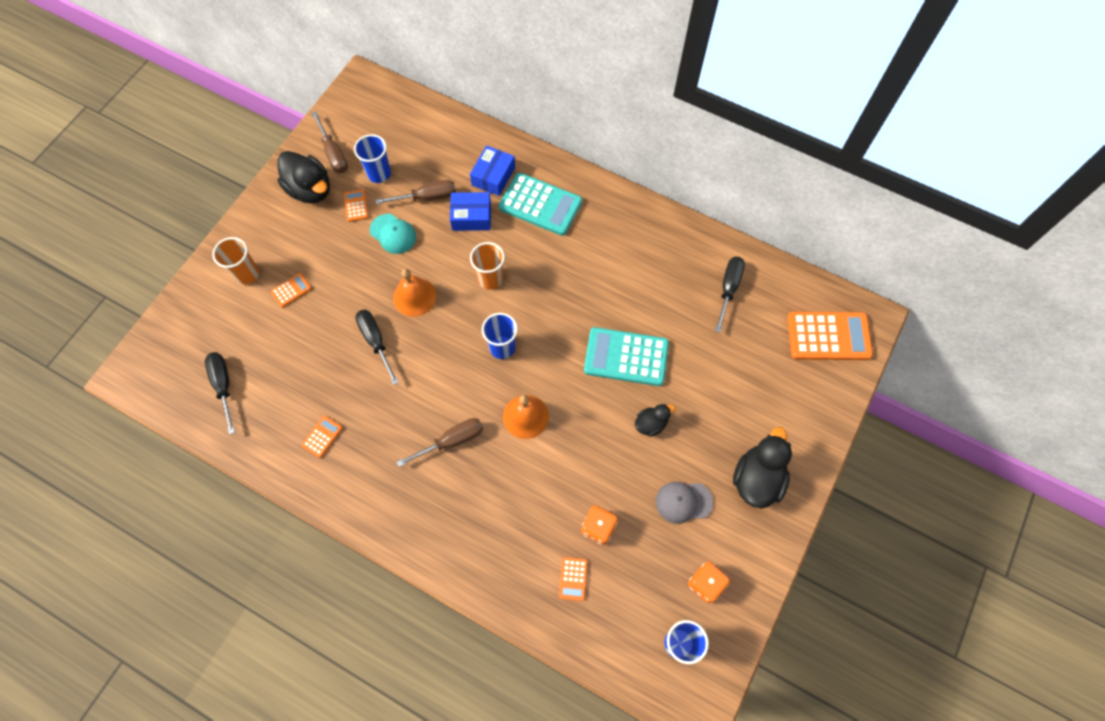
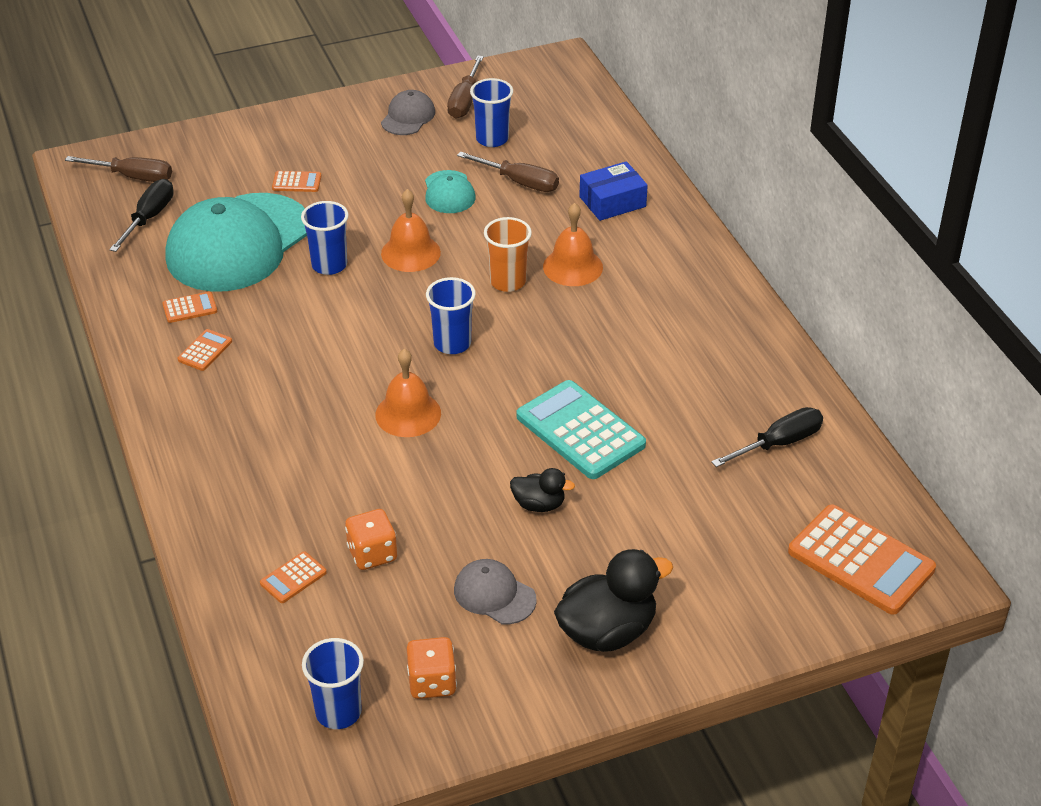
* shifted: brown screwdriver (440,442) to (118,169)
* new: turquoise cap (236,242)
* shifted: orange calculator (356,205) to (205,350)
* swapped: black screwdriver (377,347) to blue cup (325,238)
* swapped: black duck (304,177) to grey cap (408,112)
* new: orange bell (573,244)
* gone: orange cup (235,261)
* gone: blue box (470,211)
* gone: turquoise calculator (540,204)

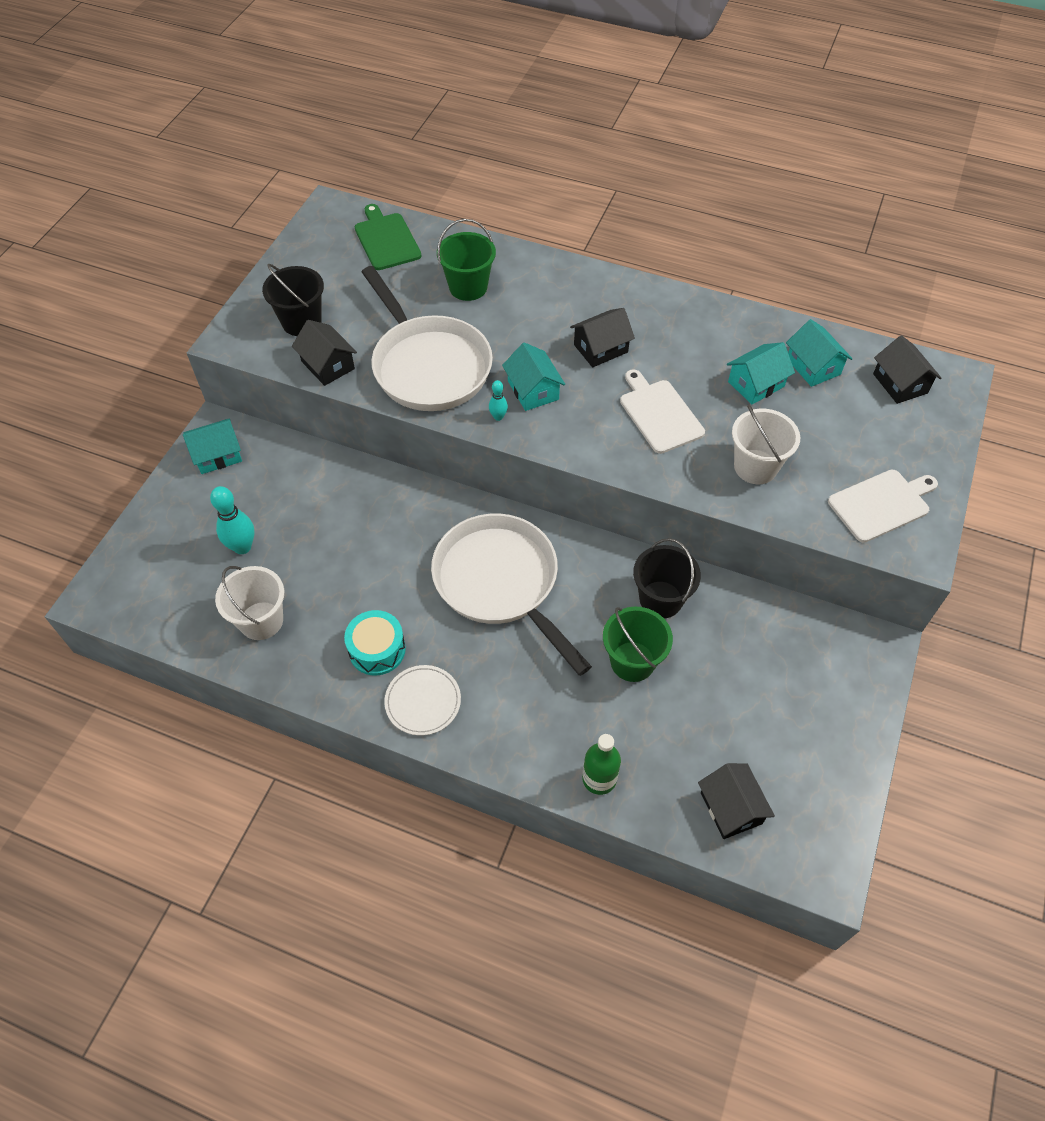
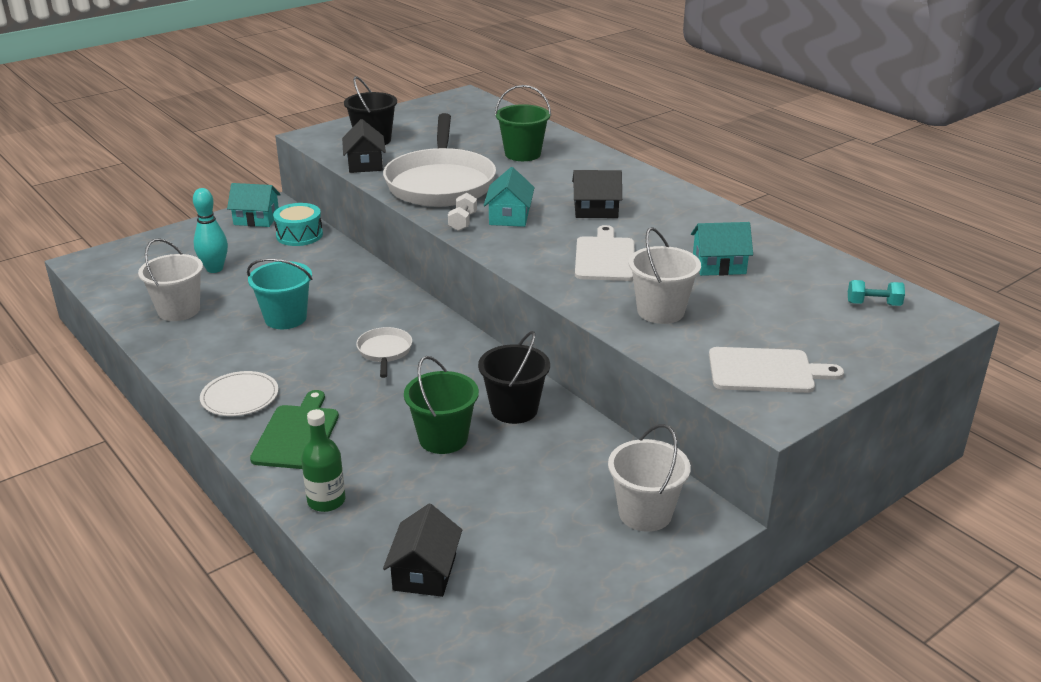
* new: turquoise bucket (280,293)
* shifted: green cutting board (388,237) to (294,429)
* shifted: turquoise drum (375,643) to (298,224)
* scaled: white pan (511,595) = (384,352) x0.44
* swapped: turquoise bowling pin (498,400) to white dumbbell (462,212)
* new: white bucket (649,478)
* swapped: black house (907,369) to turquoise dumbbell (876,293)
* gone: turquoise house (819,353)

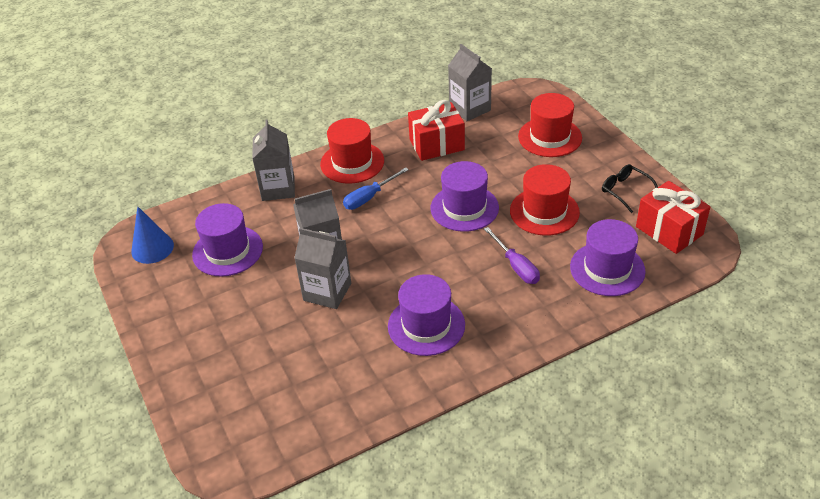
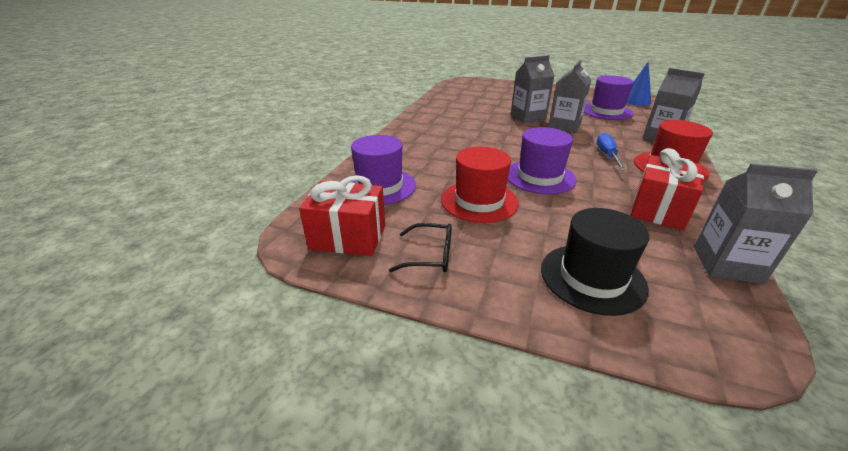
* repainted: red hat (550,125) to black hat (595,262)
* gone: purple hat (426,315)
* gone: purple screwdriver (512,255)

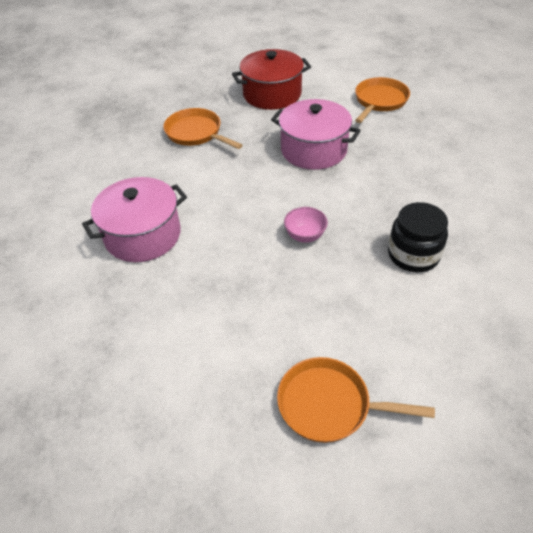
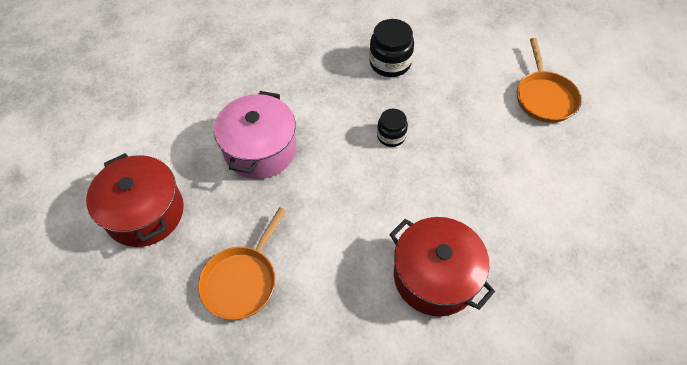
* swapped: pink bowl (306,225) to black jar (392,128)
* repainted: pink pot (134,219) to red pot (442,267)
* gone: orange pan (382,100)

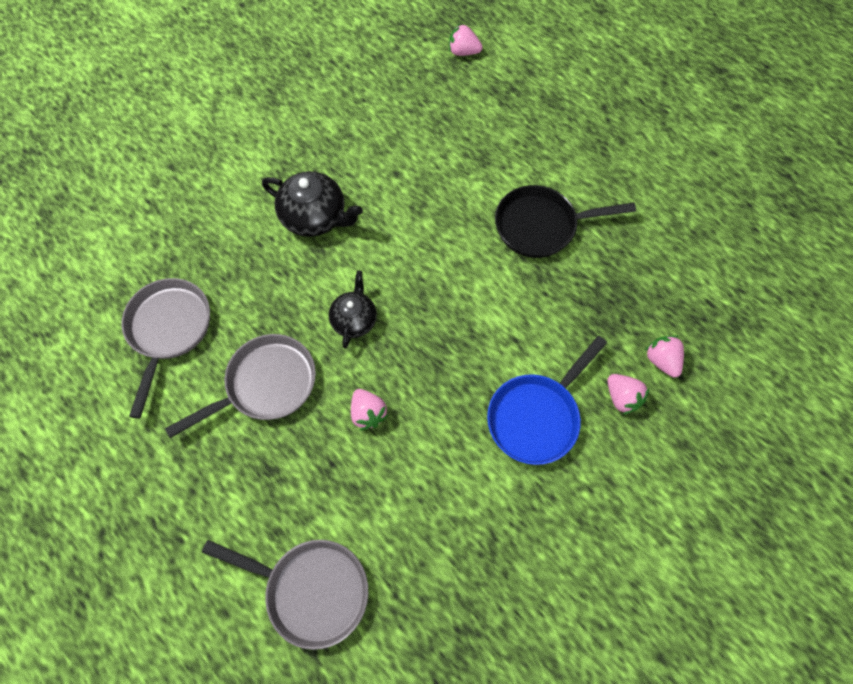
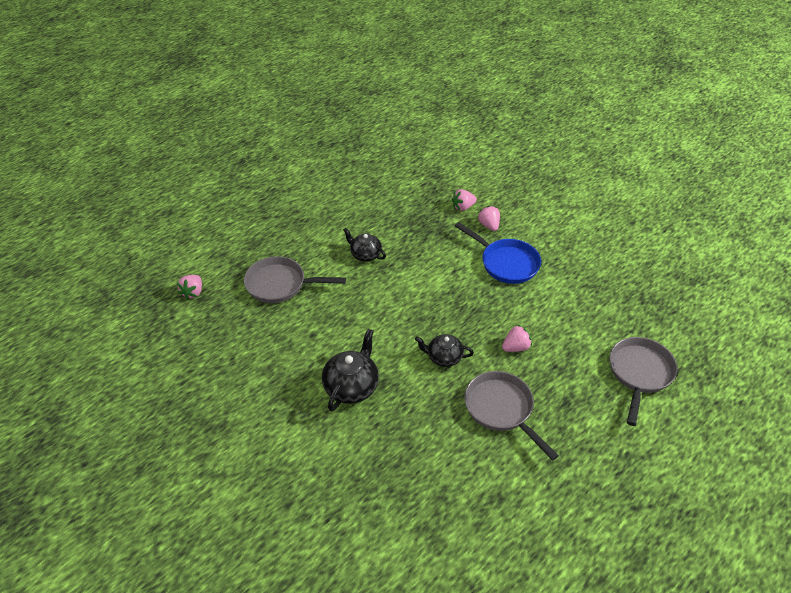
* shifted: grey pan (165,348) to (295,279)
* swapped: black pan (565,221) to black teapot (364,244)
* rotated: pink strawberry (628,394) = (489,218) 75 degrees counterclockwise

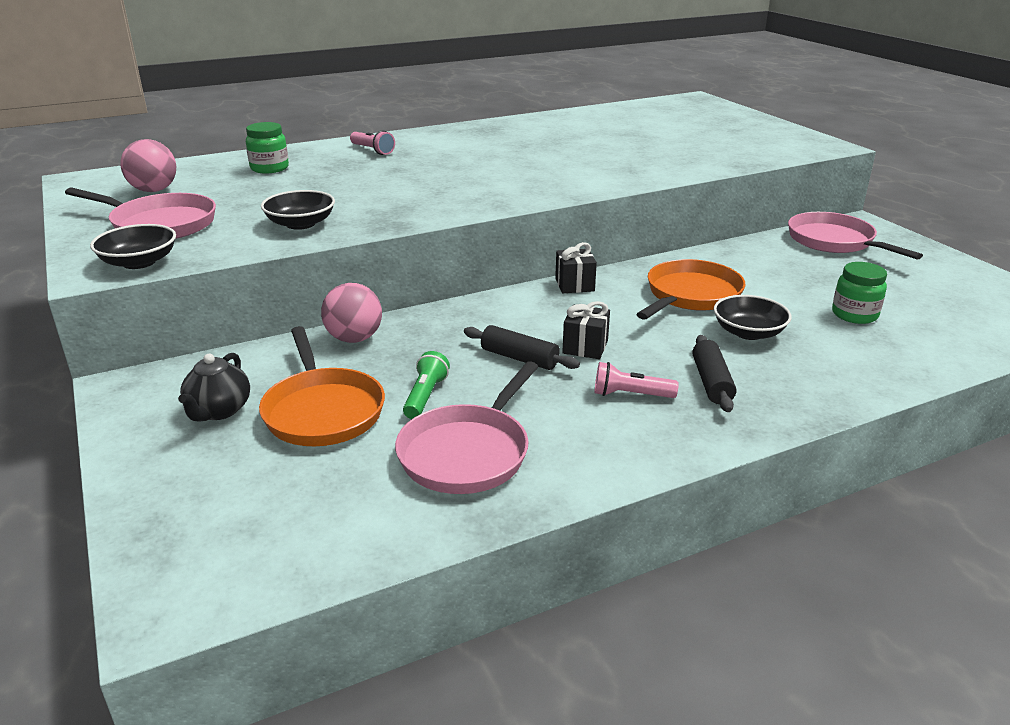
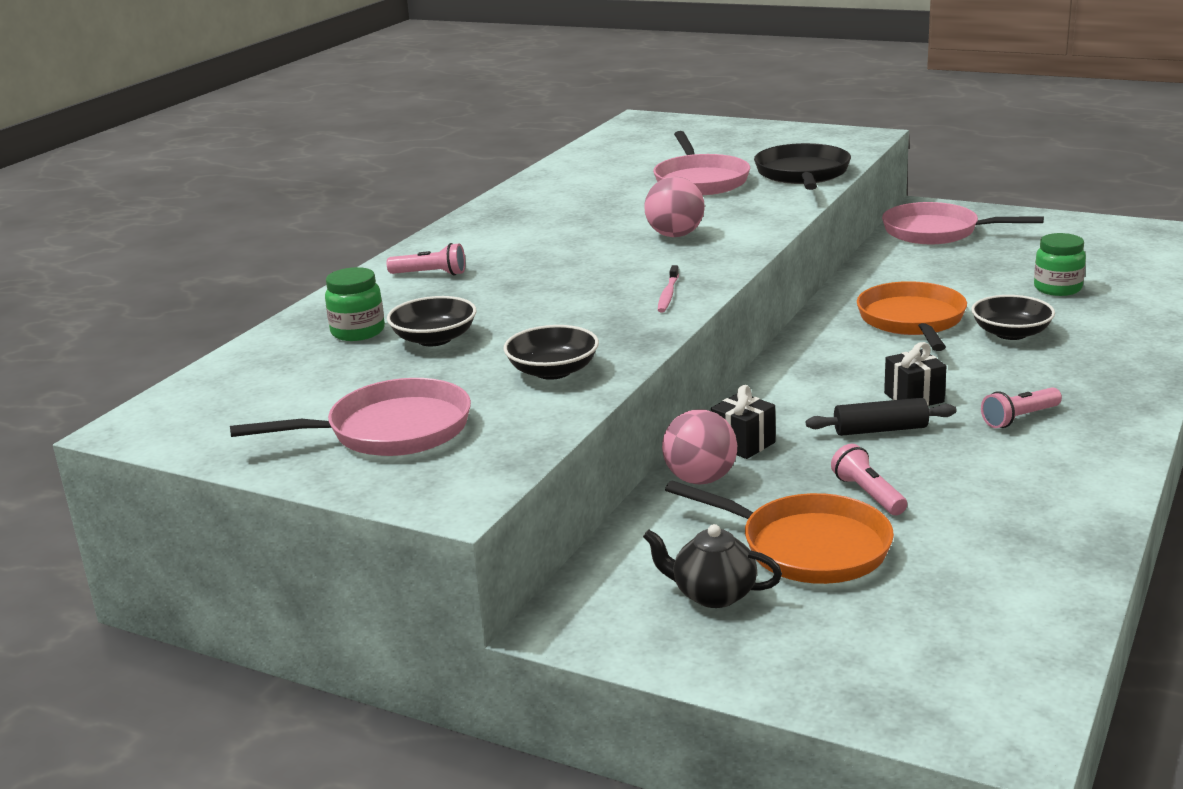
* shifted: black bowl (133,246) to (432,321)
* rotated: black teapot (214,387) = (712,566) 135 degrees clockwise
* shifted: pink ball (148,165) to (674,207)
* shifted: pink pan (466,427) to (701,163)
* new: pink toothbrush (668,288)
* shifted: black gift (576,267) to (743,422)
* new: black pan (802,166)
* repainted: green flashlight (426,385) to pink flashlight (869,479)
* gone: black rolling pin (714,373)

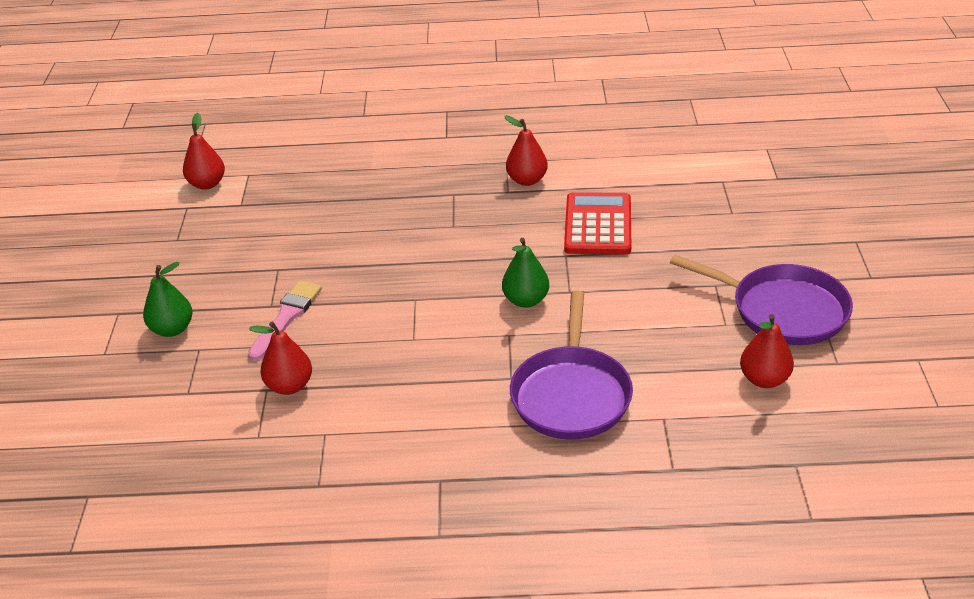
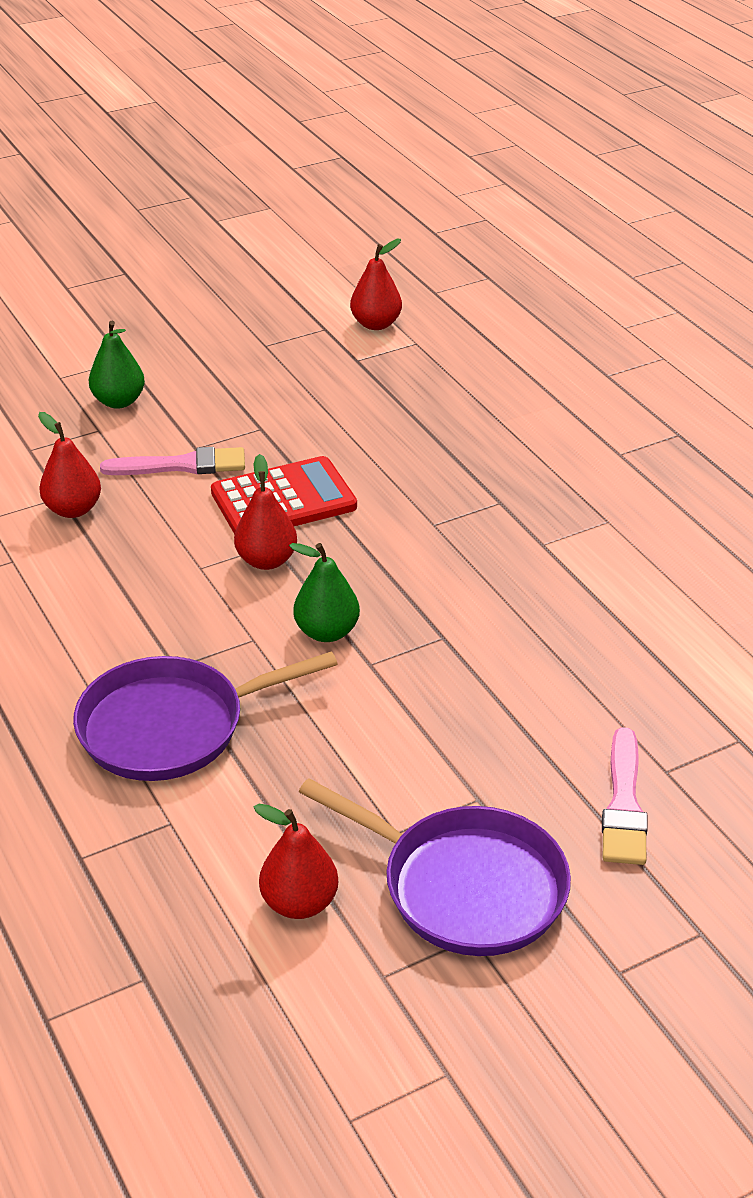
* shifted: red calculator (597,223) to (284,495)
* shifted: red pear (526,150) to (265,512)
* rotated: purple pan (761,299) = (435,867) 60 degrees counterclockwise
* new: pink brush (625,796)

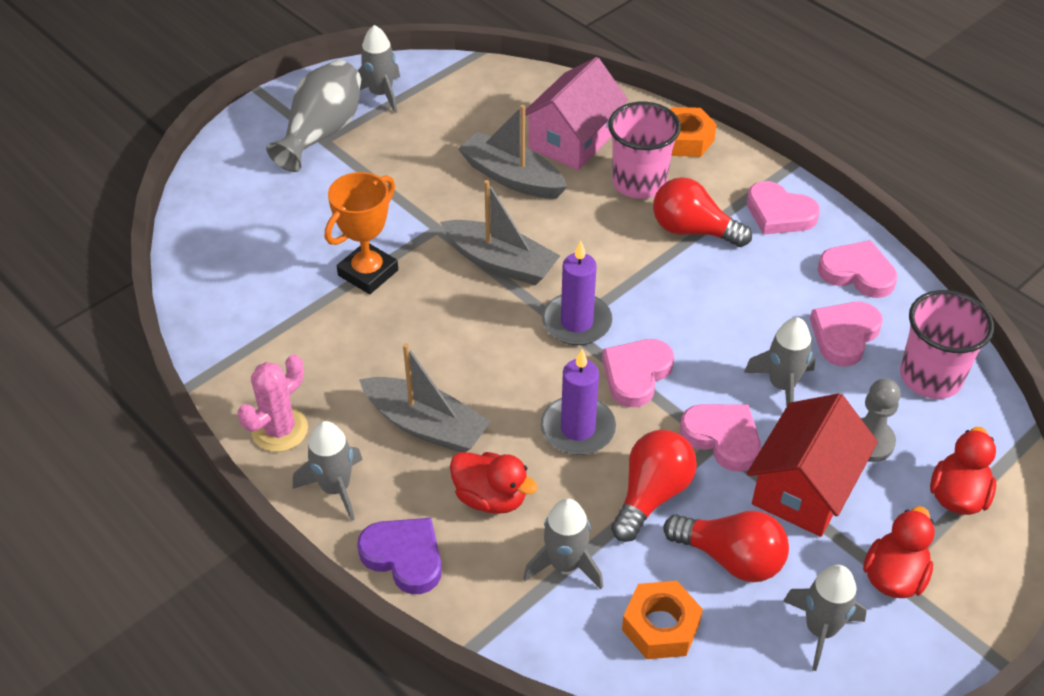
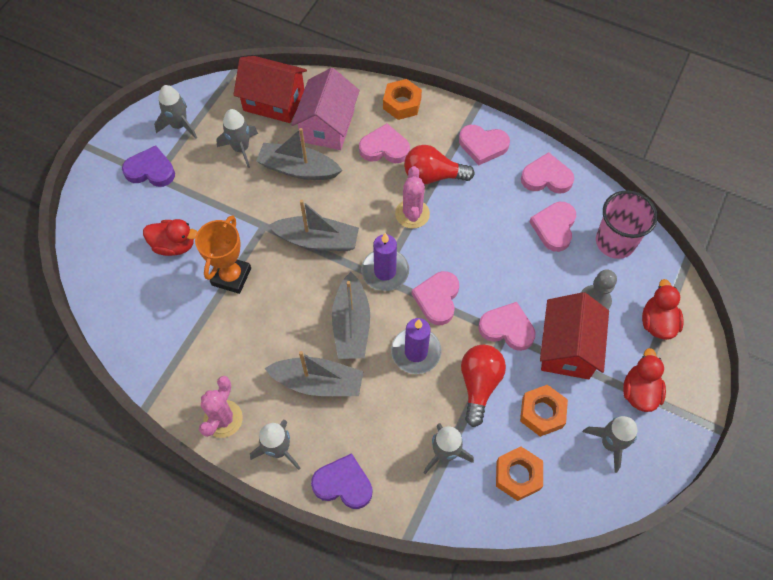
* swapped: grey vase (313,116) to purple heart (148,166)
* shifted: red duck (494,483) to (170,237)
* shifted: grey rocket (780,361) to (237,138)
* new: red house (270,89)
* new: grey boat (351,315)
* swapped: pink cup (644,150) to pink heart (384,143)
* new: pink cactus (412,197)
* swapped: red light bulb (726,546) to orange nut (544,411)

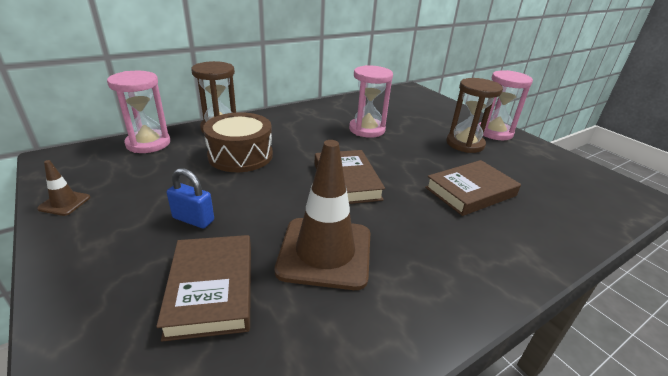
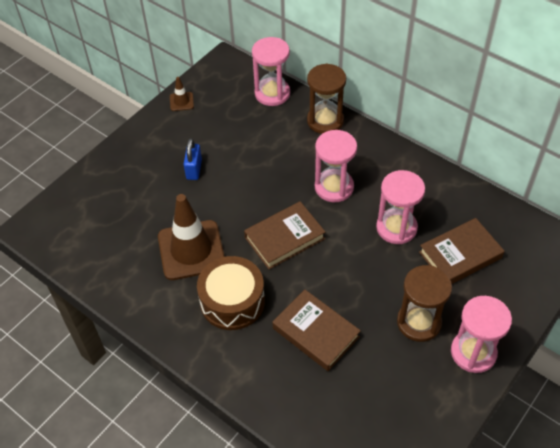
* shifted: brown drum (238,142) to (231,293)
* new: pink hourglass (336,166)
* shifted: brown book (203,288) to (461,251)

